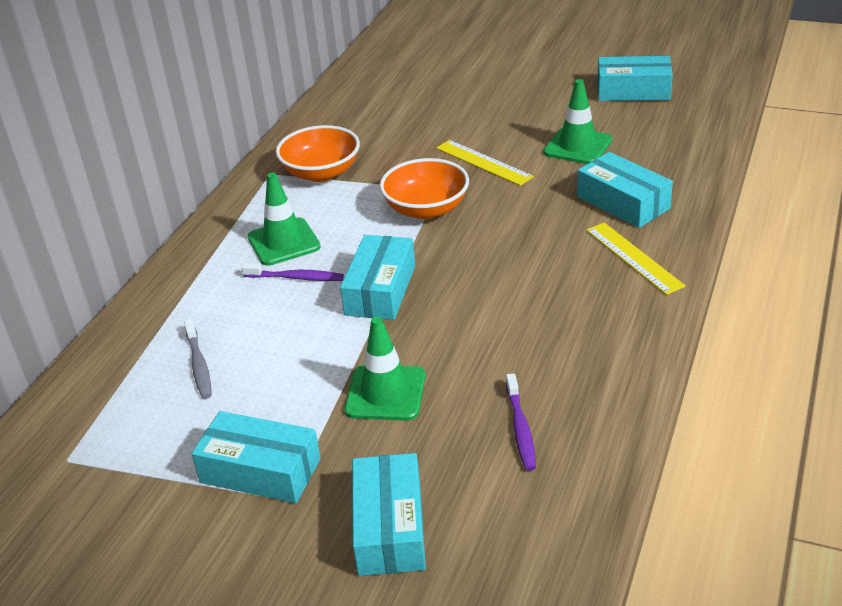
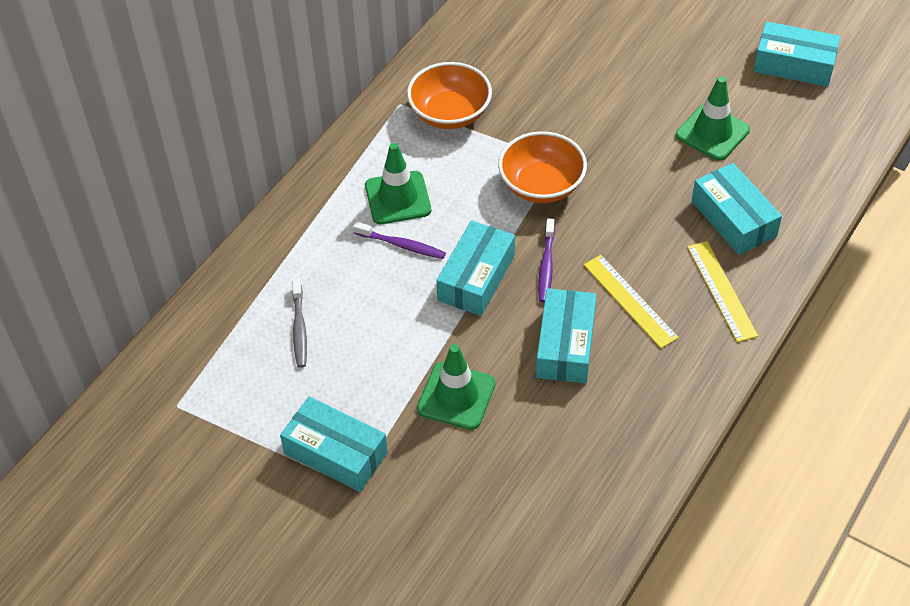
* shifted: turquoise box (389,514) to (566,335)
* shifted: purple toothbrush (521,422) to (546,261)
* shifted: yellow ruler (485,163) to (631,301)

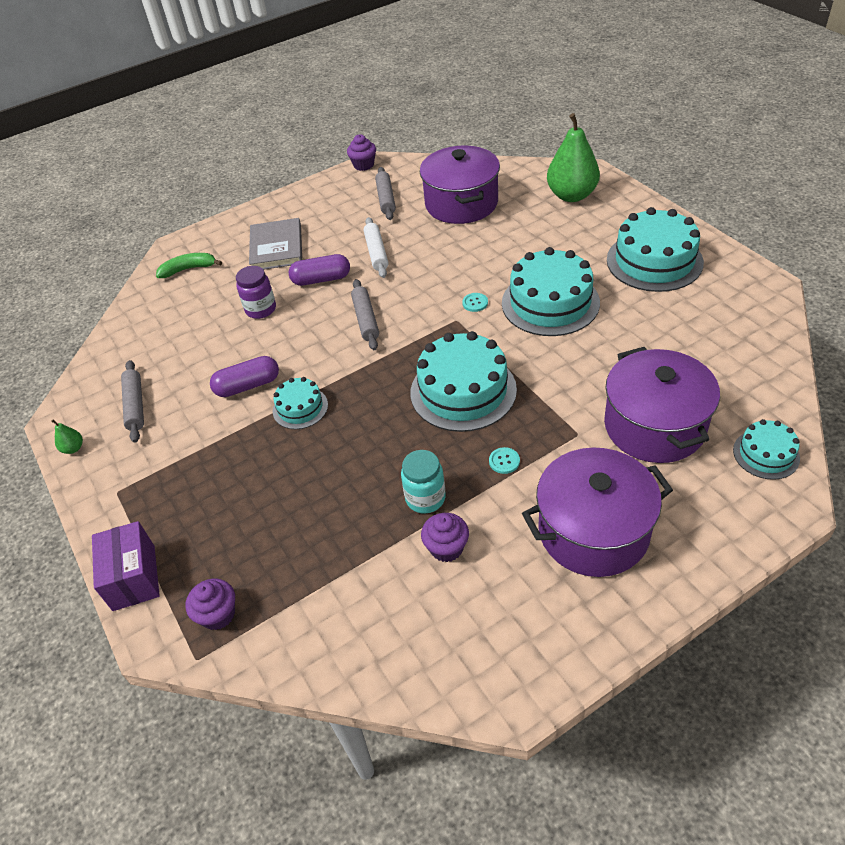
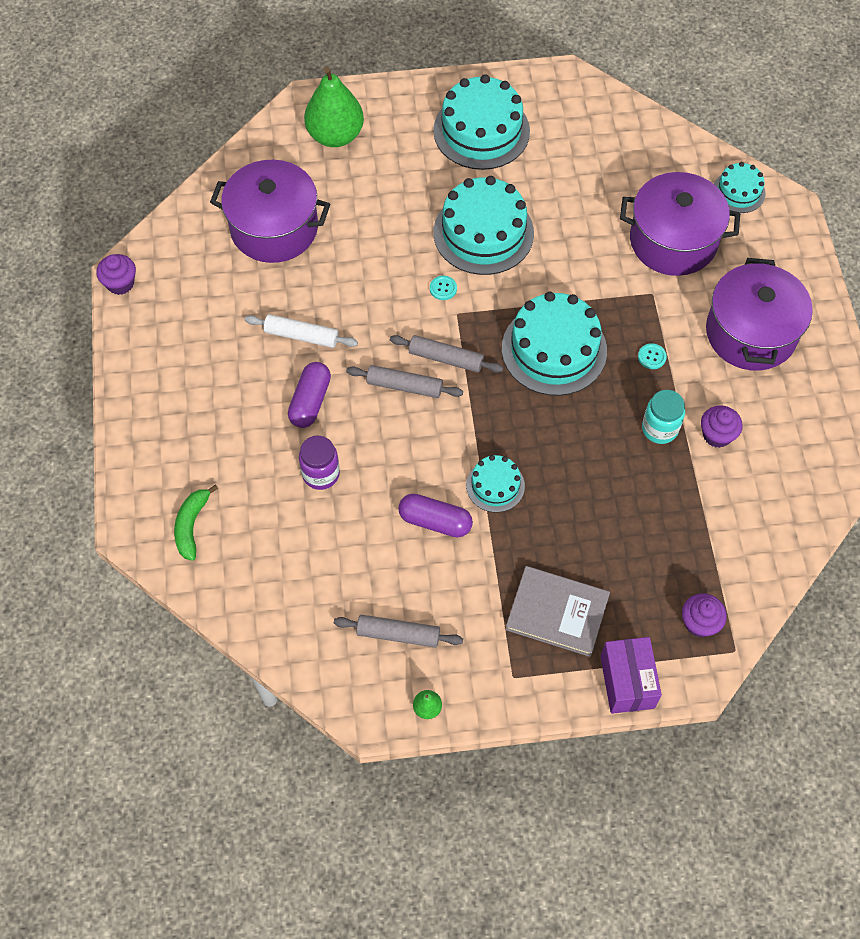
* shifted: grey rolling pin (385,193) to (446,354)
* rotated: purple capsule (244,376) = (435,515) 75 degrees counterclockwise
* shifted: grey book (275,244) to (557,611)
* rotated: purple box (126,566) = (631,675) 75 degrees clockwise

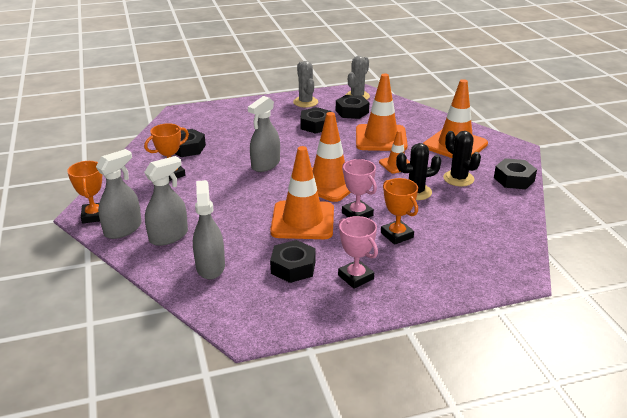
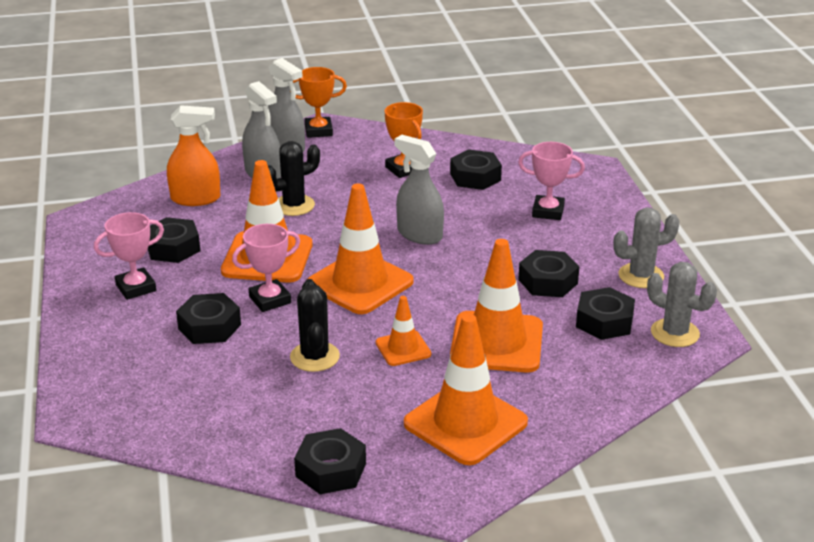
* repainted: grey spray bottle (209,230) to orange spray bottle (193,155)
* swapped: orange trophy (399,211) to black nut (208,318)
* shifted: black cactus (462,158) to (294,178)
* new: pink trophy (551,181)

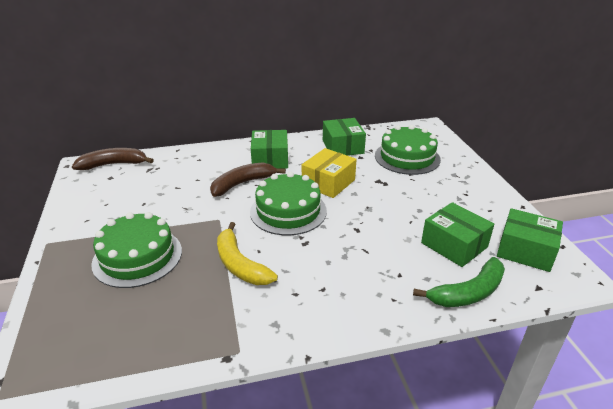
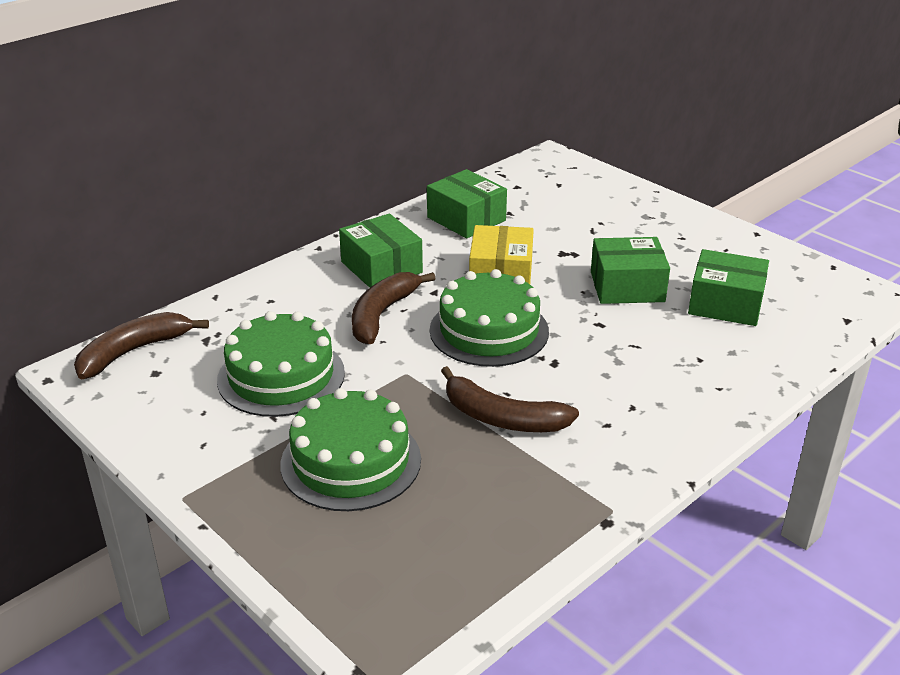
* shifted: green cake (408,150) to (281,364)
* repainted: yellow banana (247,253) to brown banana (510,399)
* shifted: green box (530,240) to (630,270)
* gone: green banana (459,282)

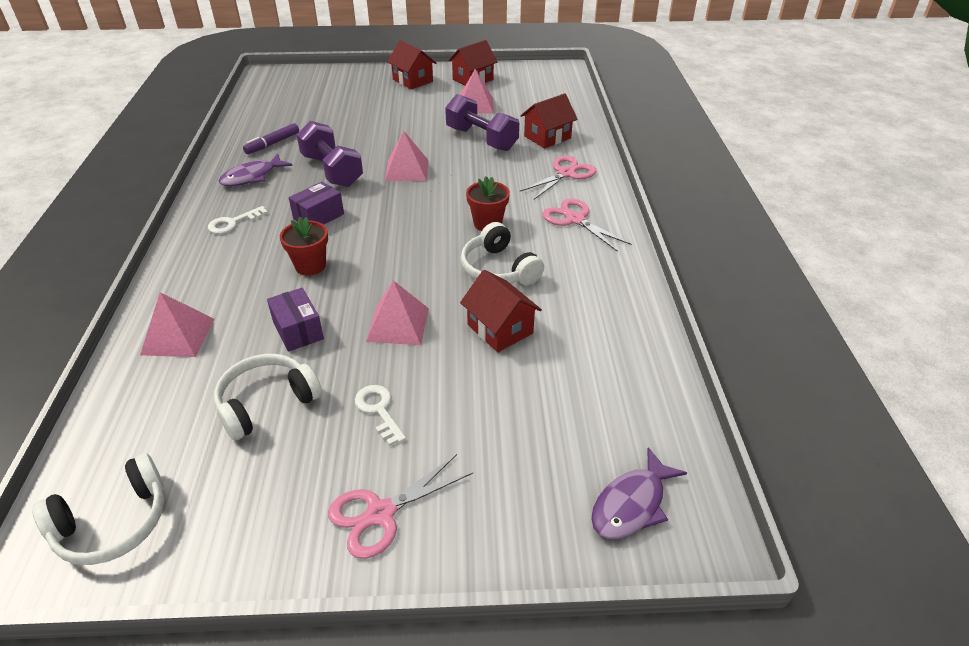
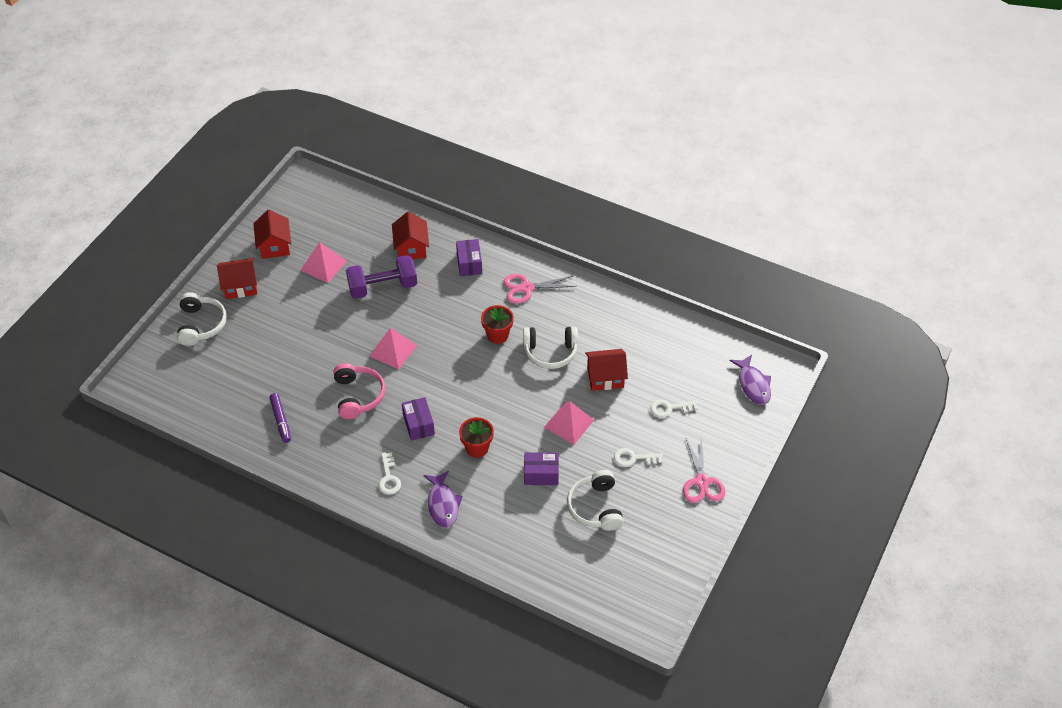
* shifted: white headphones (98,509) to (202,319)
* swapped: purple dumbbell (329,154) to pink headphones (359,391)
* shifted: purple fish (256,170) to (443,499)
* swapped: pink scissors (558,177) to purple box (469,257)
* new: white key (674,409)
* gone: pink pyramid (177,324)

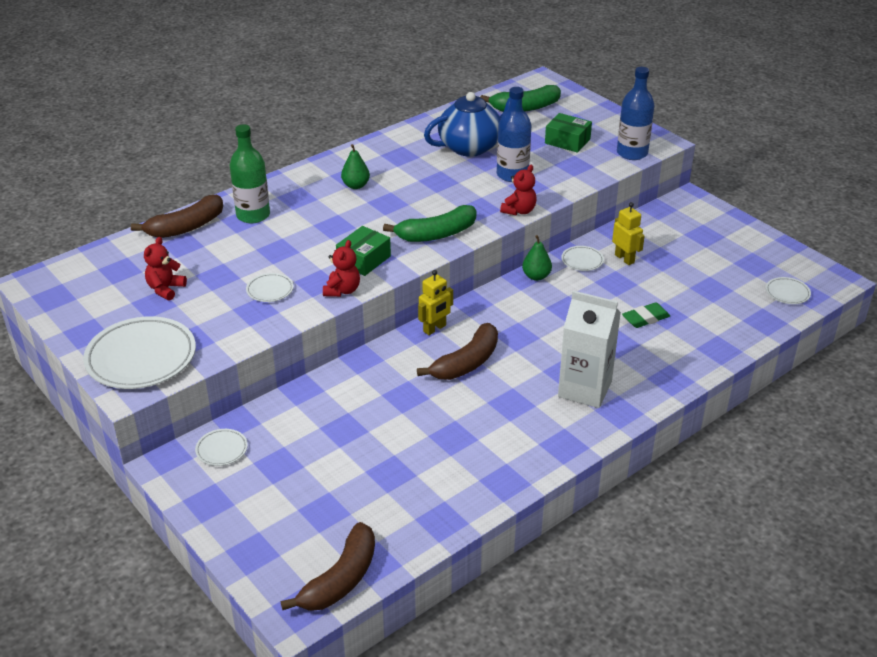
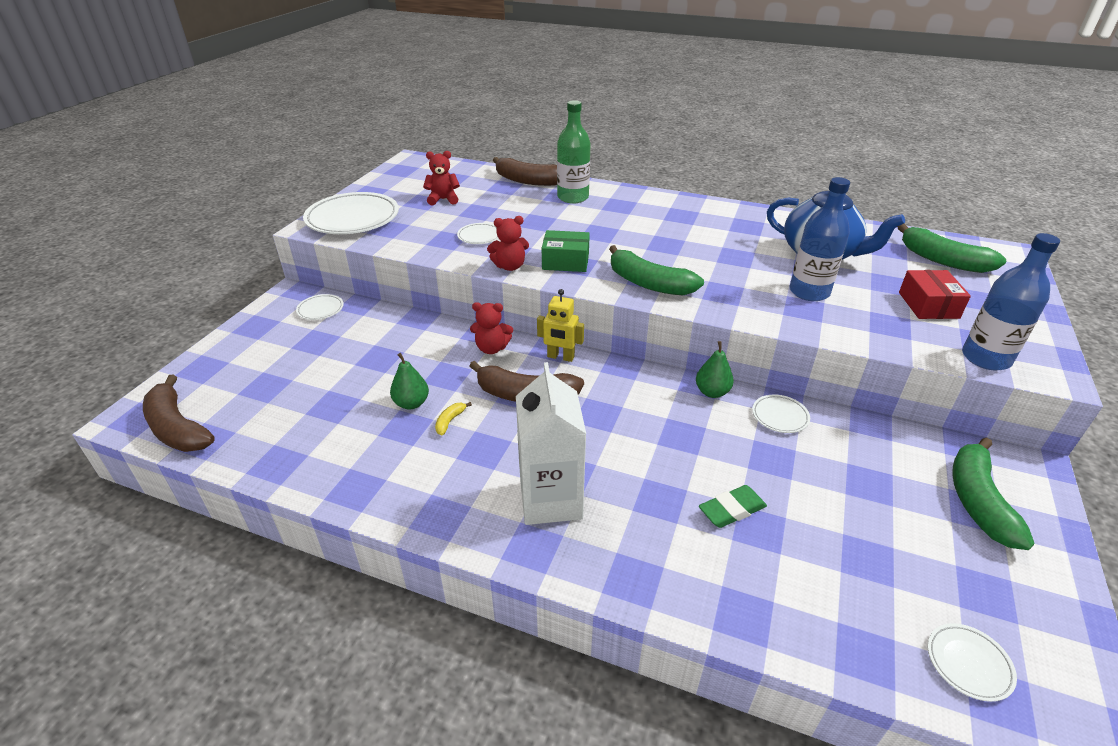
* rotated: brown banana (328,566) = (179,413) 45 degrees clockwise
* shifted: green pear (355,166) to (409,381)
* new: yellow banana (453,418)
* shifted: red teddy bear (518,190) to (491,328)
* rotated: green eraser (646,315) = (733,506) 60 degrees counterclockwise
* repainted: green box (568,133) to red box (935,294)
* new: green banana (993,494)
* gone: yellow robot (628,233)

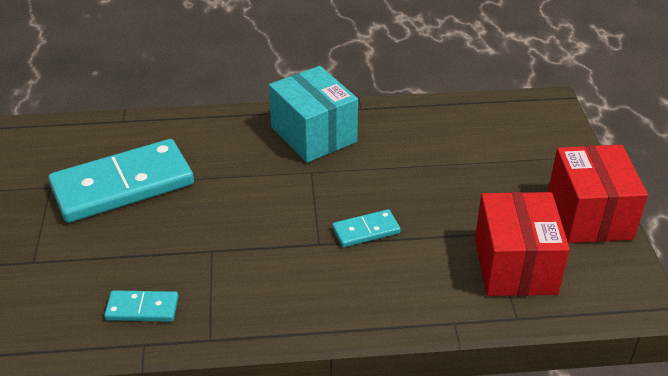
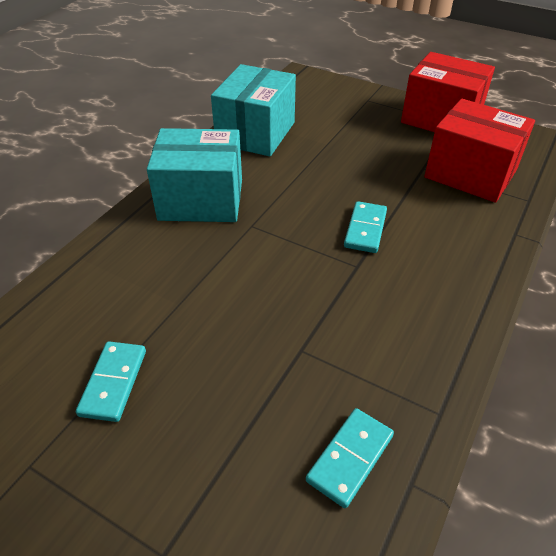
* scaled: turquoise domino (121,181) = (111,381) x0.45
* new: turquoise box (253,110)

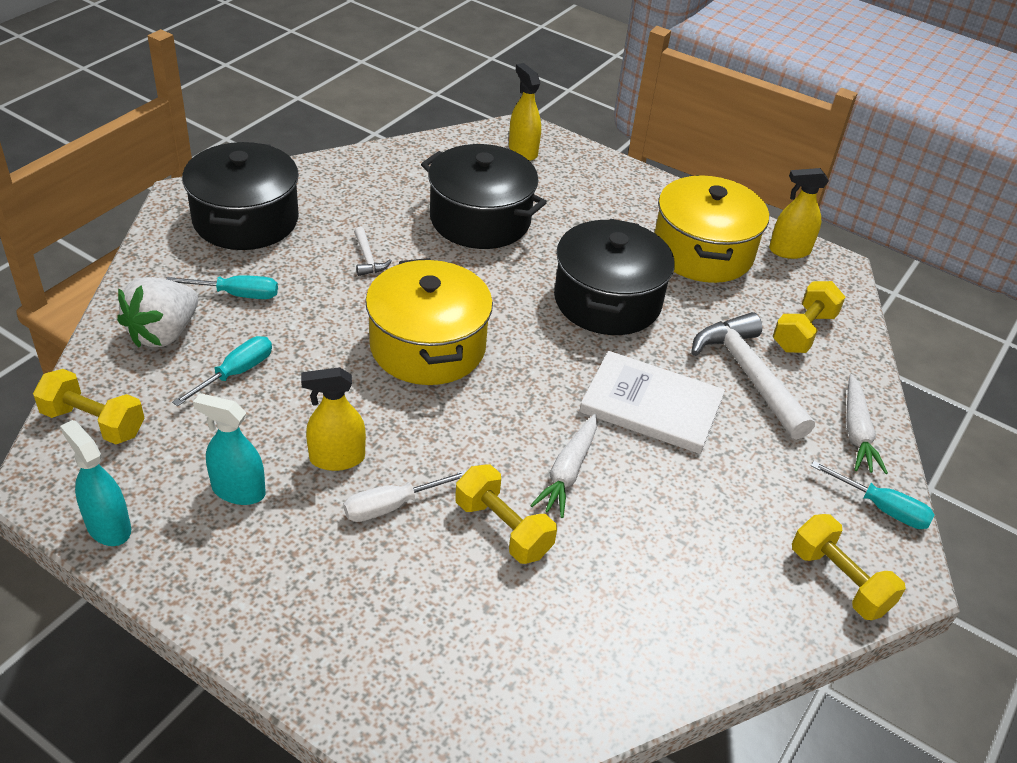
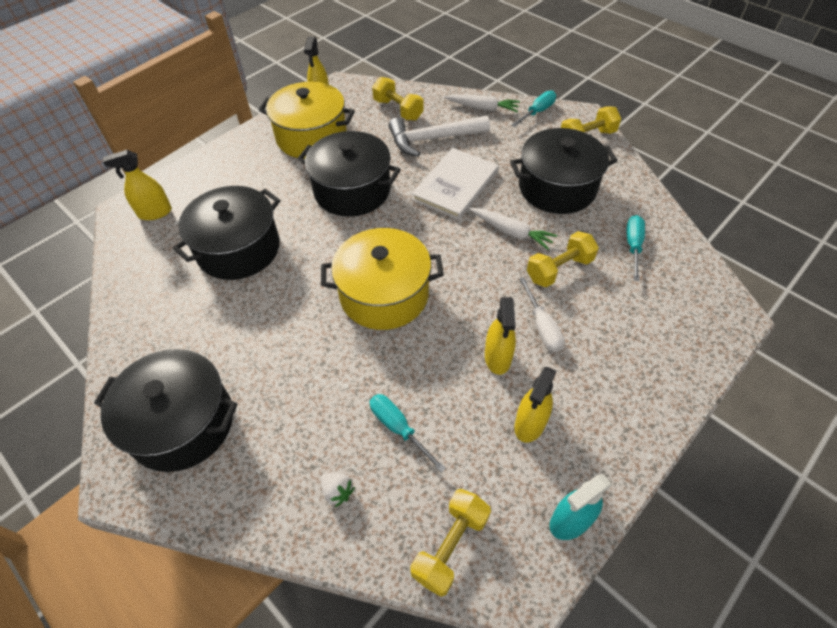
* scaled: white strawberry (157,312) = (338,489) x0.47
* new: black pot (564,171)
* repainted: turquoise spray bottle (229,449) to yellow spray bottle (535,405)
* shifted: turquoise screwdriver (222,287) to (636,248)
* gone: white hammer (373,251)

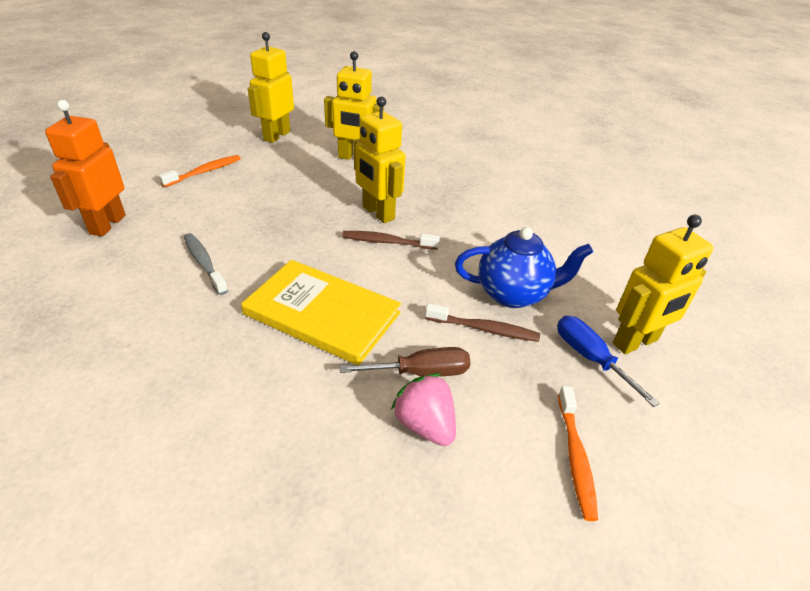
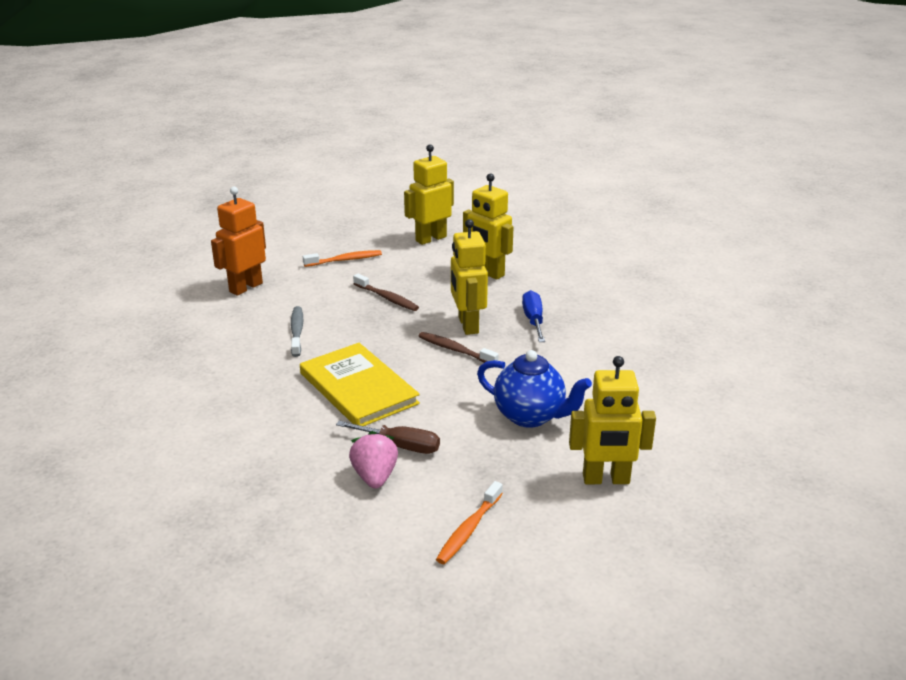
* shifted: brown toothbrush (482,322) to (386,292)
* shifted: blue screwdriver (608,361) to (533,316)

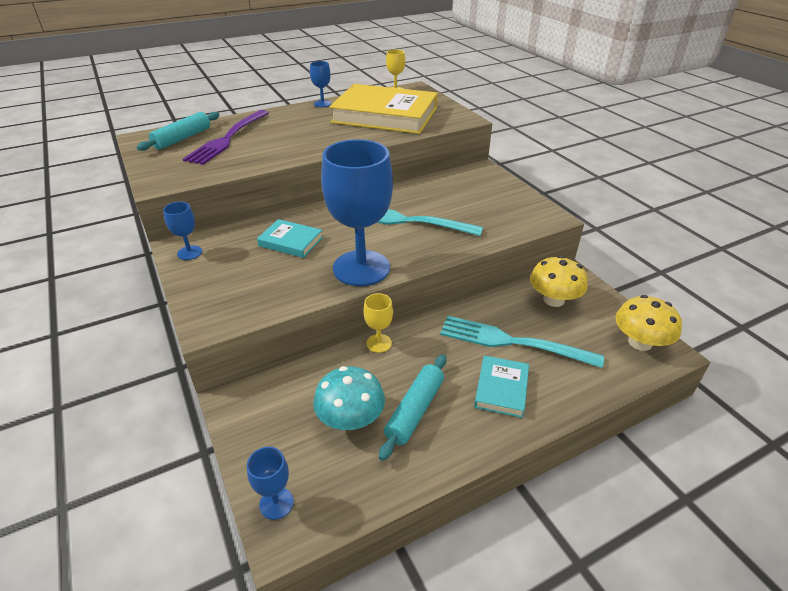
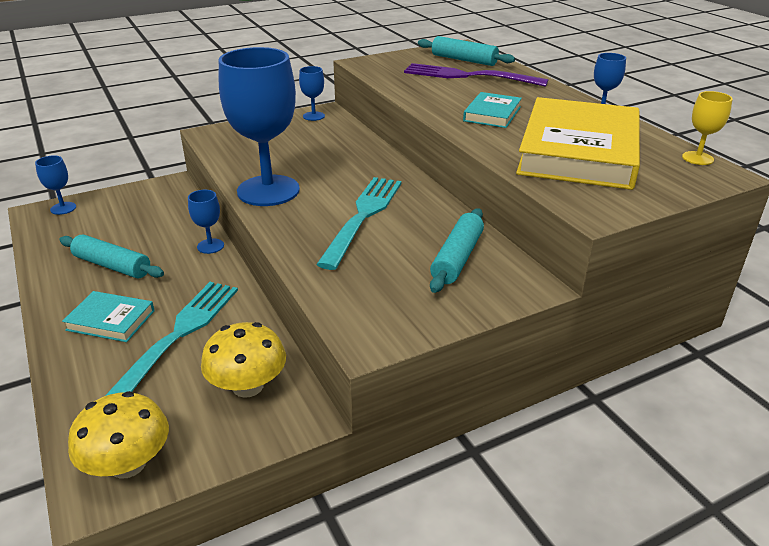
* repainted: yellow goblet (378,323) to blue goblet (206,222)
* new: turquoise rolling pin (457,250)
* shifted: turquoise book (290,238) to (492,110)
* gone: turquoise mushroom (349,398)

